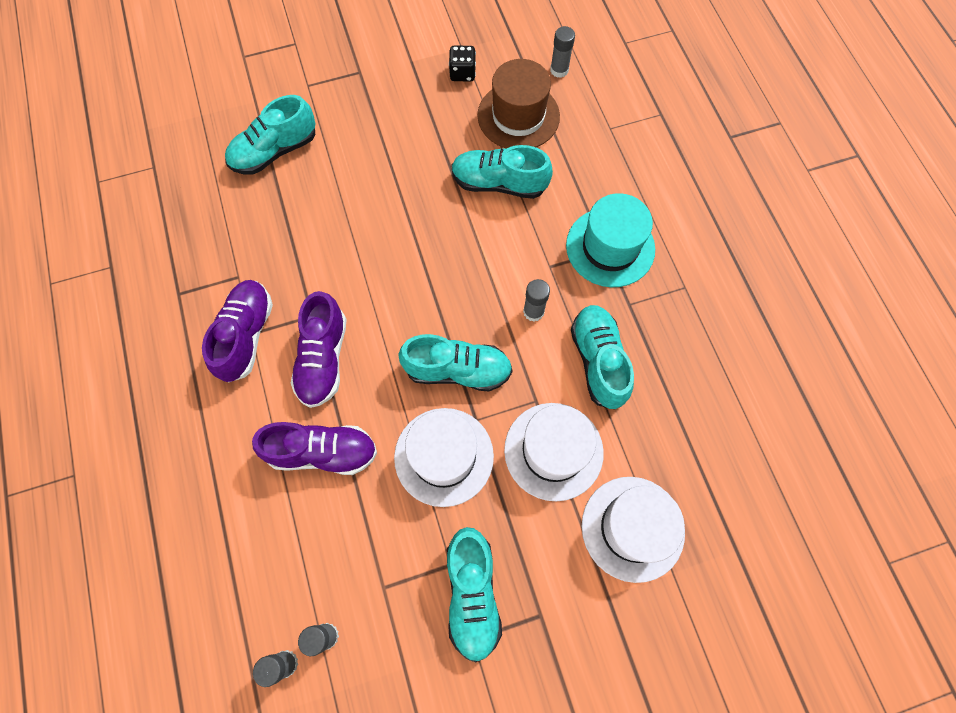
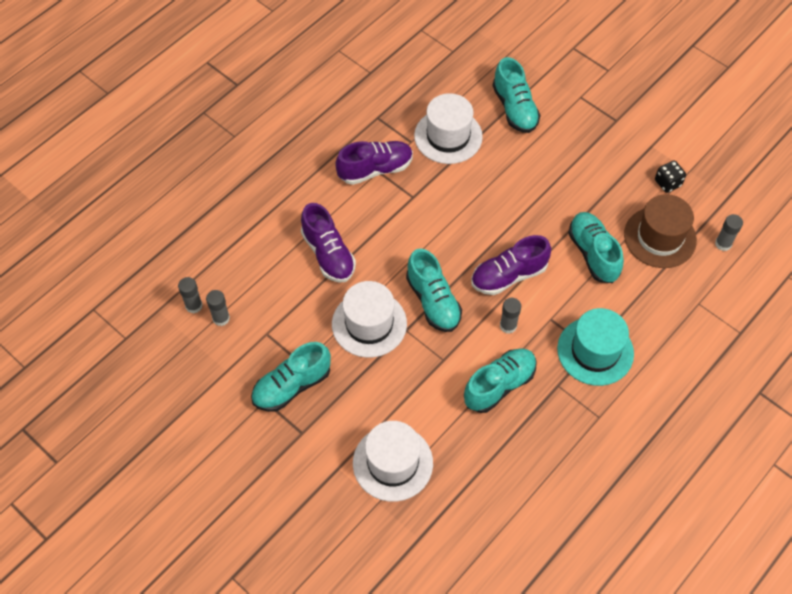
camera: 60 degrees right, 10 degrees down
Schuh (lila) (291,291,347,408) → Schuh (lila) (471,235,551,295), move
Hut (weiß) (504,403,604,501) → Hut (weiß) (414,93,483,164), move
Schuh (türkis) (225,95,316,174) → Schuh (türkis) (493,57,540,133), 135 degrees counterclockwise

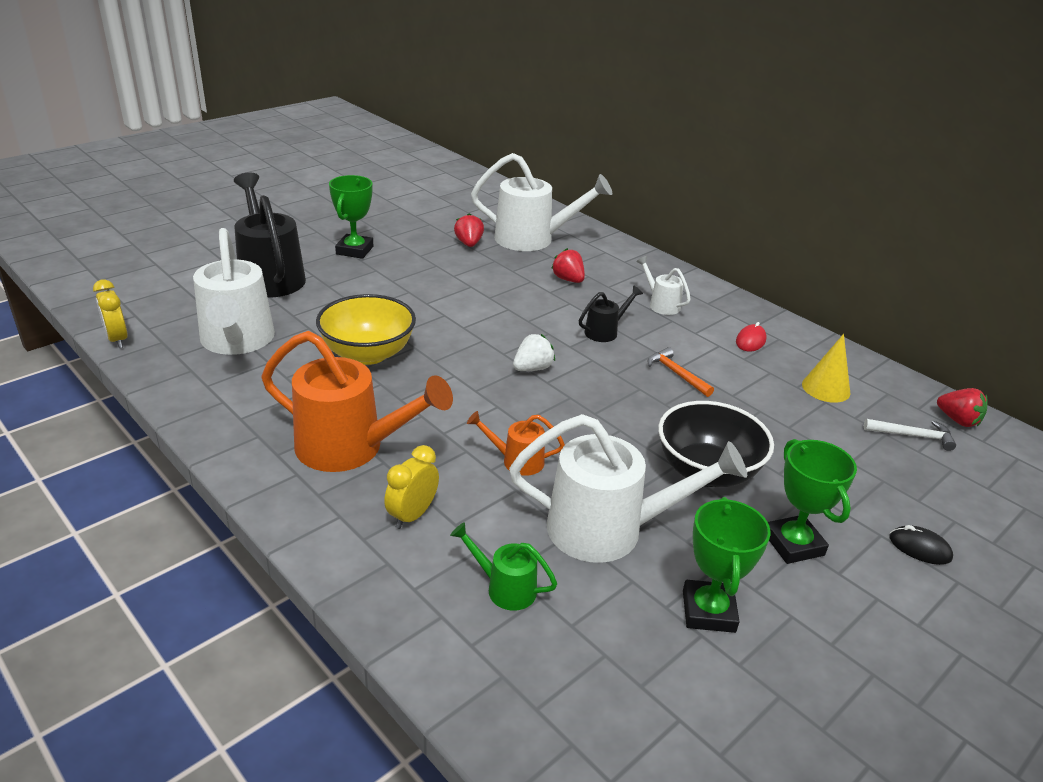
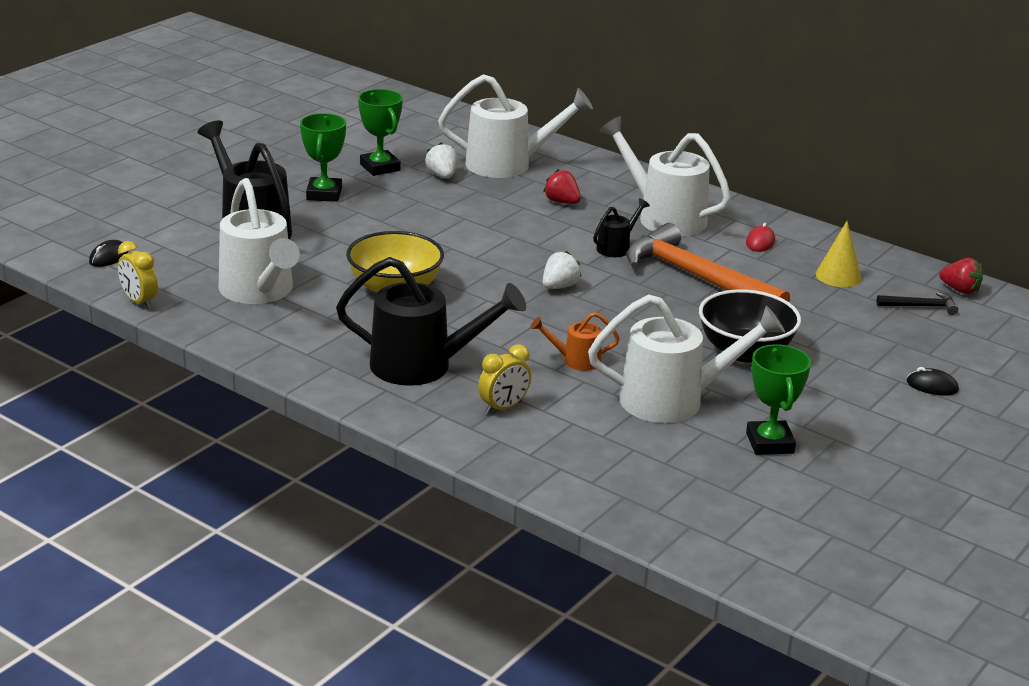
camera: 10 degrees left, 5 degrees down
Gießkanne (grün) (450,522,557,611) → -
- → Computermaus (schwarz) (89,240,128,267)
Pokal (grün) (768,439,857,564) → Pokal (grün) (358,89,403,176), move
Gießkanne (orange) (261,331,453,472) → Gießkanne (schwarz) (336,257,526,386)
Erdbeere (rot) (454,213,484,247) → Erdbeere (weiß) (425,143,458,178)
Hammer (weiß) (864,419,956,451) → Hammer (schwarz) (876,292,958,315)
Wecker (gelb) (384,445,439,529) → Wecker (gelb) (478,344,531,414), 150 degrees counterclockwise
Gießkanne (weiß) (636,256,691,315) → Gießkanne (weiß) (599,116,731,237), x2.09
Hammer (orange) (647,347,714,397) → Hammer (orange) (626,223,790,302), x2.35

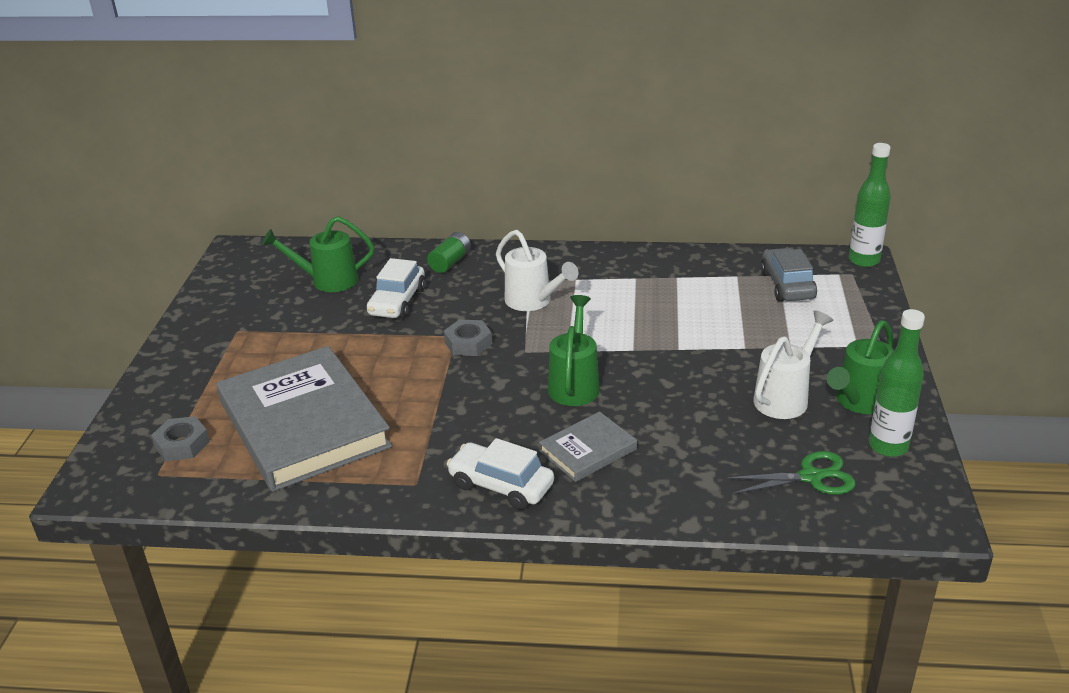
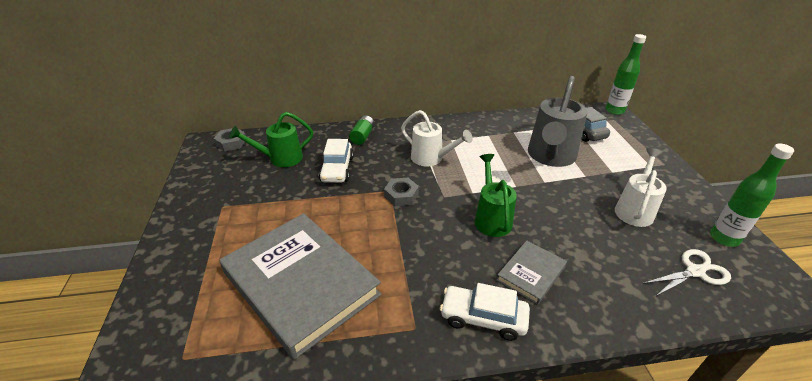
camera: 15 degrees left, 5 degrees up
Gießkanne (grün) (827,320,894,414) → -
- → Gießkanne (grau) (528,76,587,167)
Sechskantmutter (grau) (151,416,210,461) → Sechskantmutter (grau) (213,128,246,151), move
Schere (grün) (725,451,855,495) → Schere (weiß) (643,249,731,297)

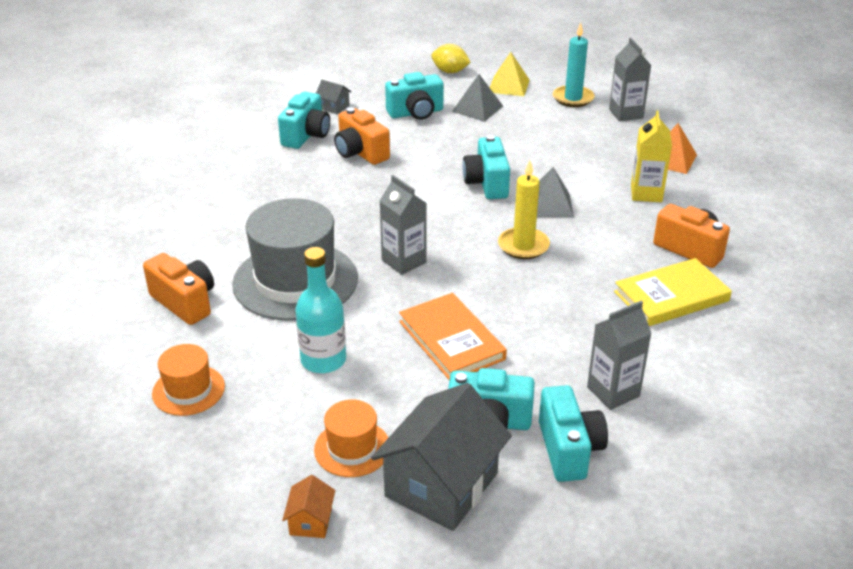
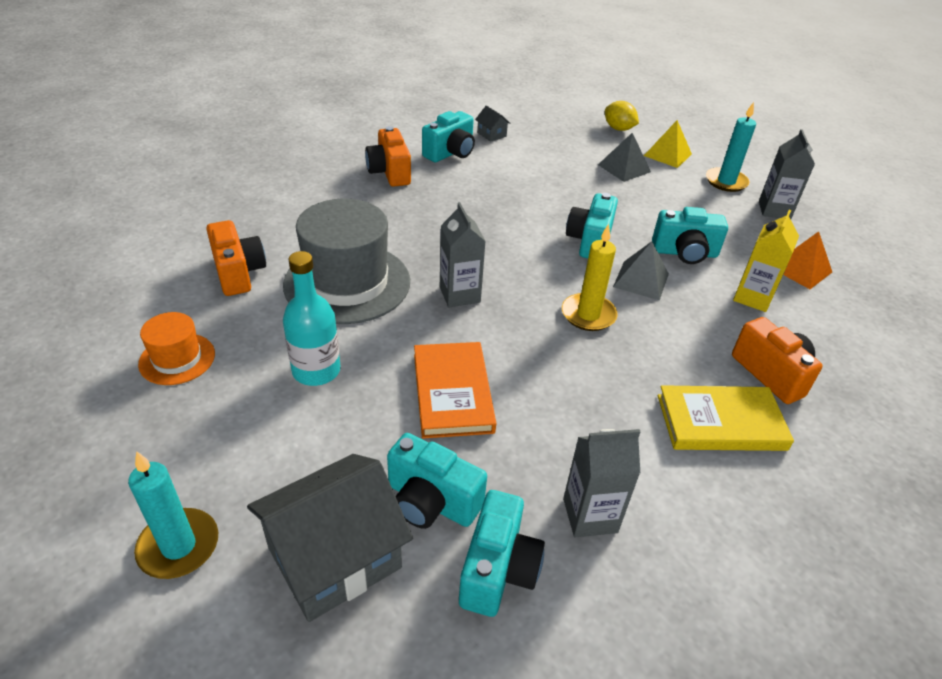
camera: 20 degrees right, 5 degrees up
Hut (orange) (314,400,388,477) → -
Kamera (orange) (334,108,390,165) → Kamera (orange) (365,126,411,187), move
Kamera (türkis) (385,72,444,120) → Kamera (türkis) (652,207,728,264), move
Haus (orange) (282,475,335,538) → Kerze (türkis) (128,451,218,579)

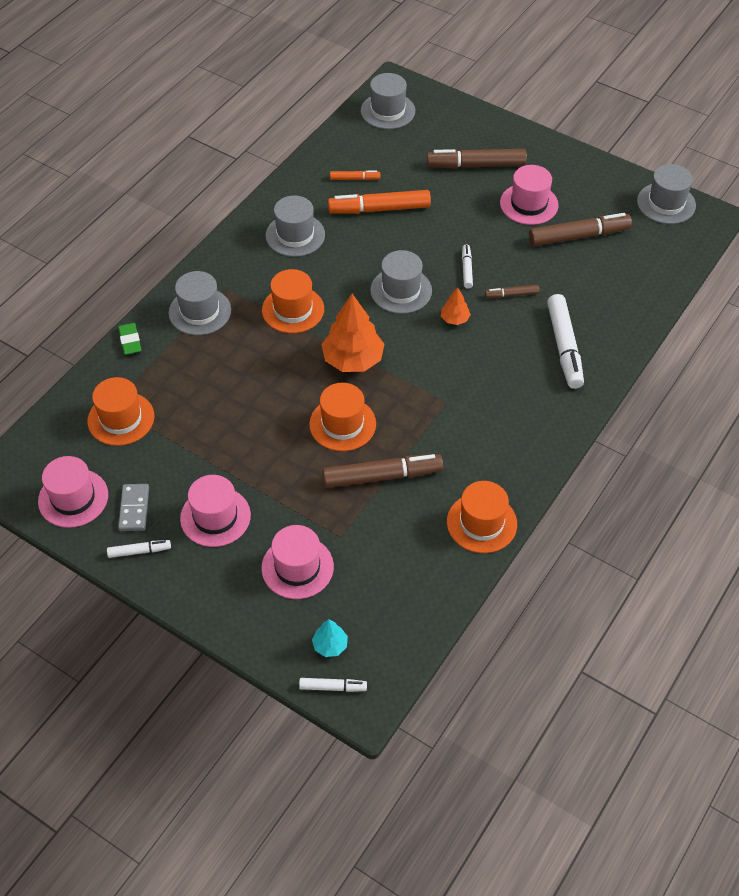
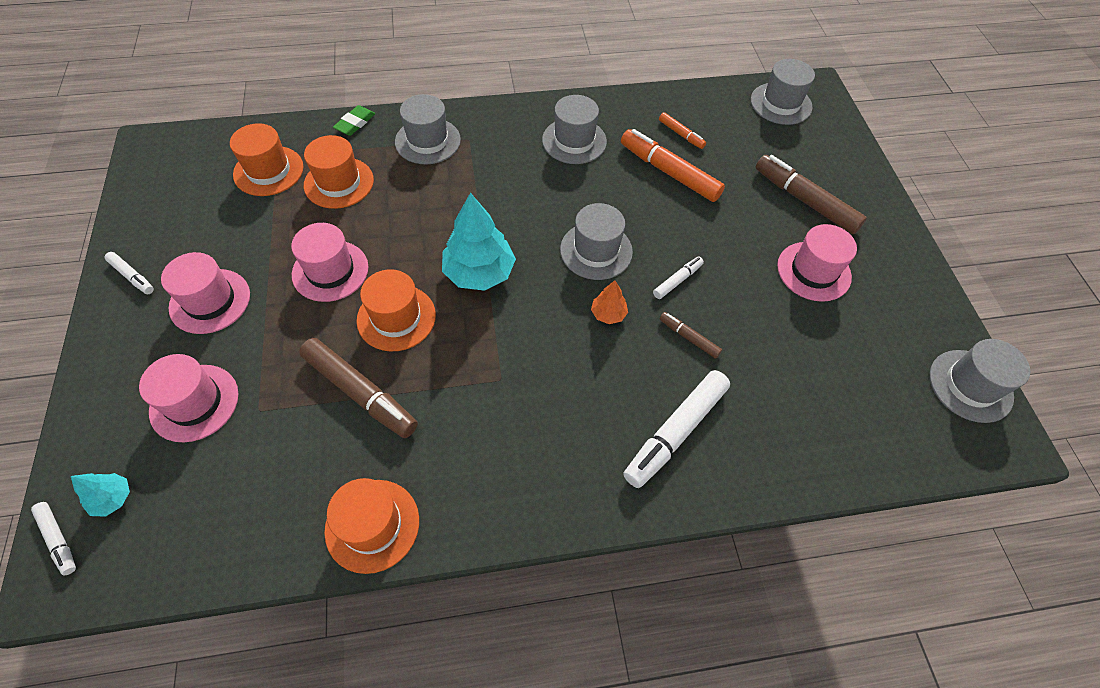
camera: 45 degrees right, 5 degrees up
Dominostein (grau) (118,484,149,531) → -
Filzstift (braun) (529,213,632,246) → -
Hut (rosa) (38,456,108,528) → Hut (rosa) (291,223,368,302), move
Hut (orange) (262,269,324,333) → Hut (orange) (304,135,374,209), move
Baum (orange) (321,294,384,372) → Baum (türkis) (442,193,516,291)

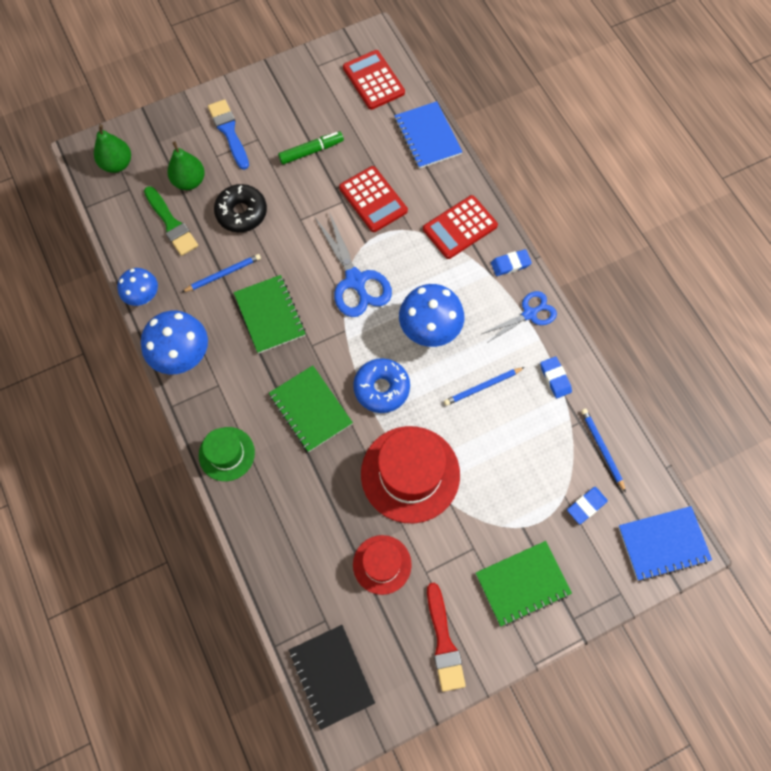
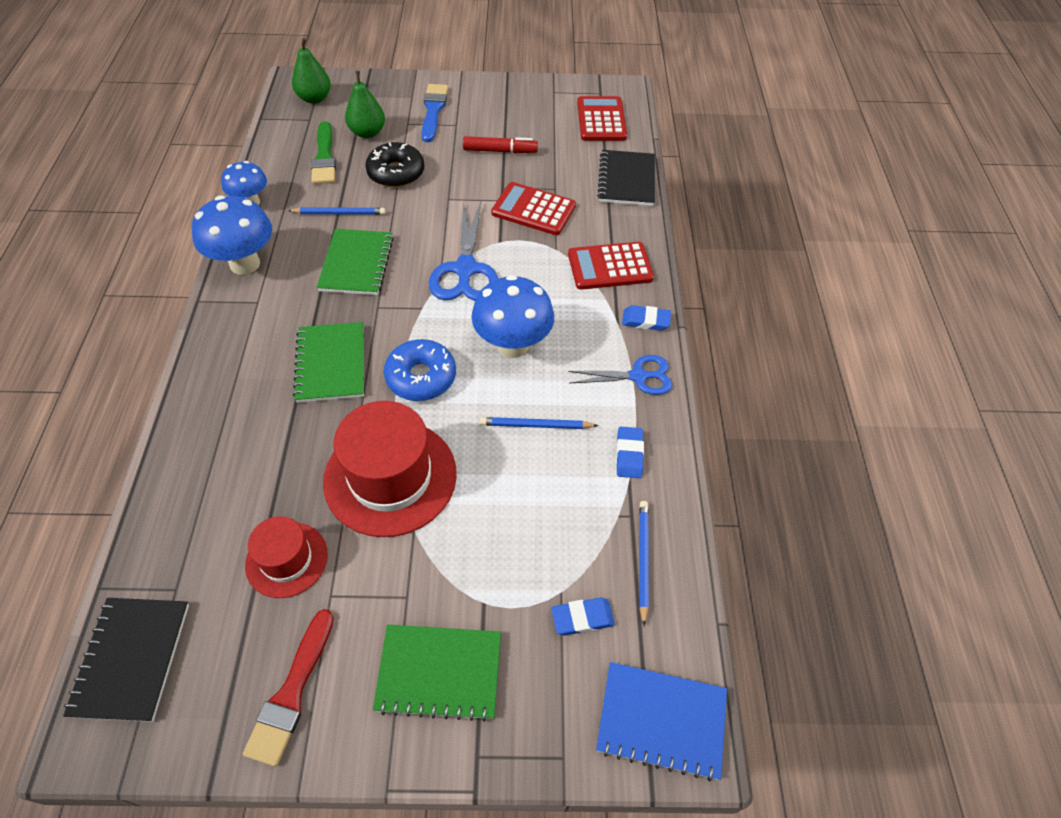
camera: 25 degrees right, 15 degrees down
Hut (grün) (199,427,255,481) → -
Filzstift (grün) (278,131,344,165) → Filzstift (rot) (463,136,538,153)
Notizbuch (blau) (394,101,463,169) → Notizbuch (schwarz) (597,150,655,206)
Taschenrechner (rot) (339,166,408,232) → Taschenrechner (rot) (491,182,576,235), 120 degrees clockwise

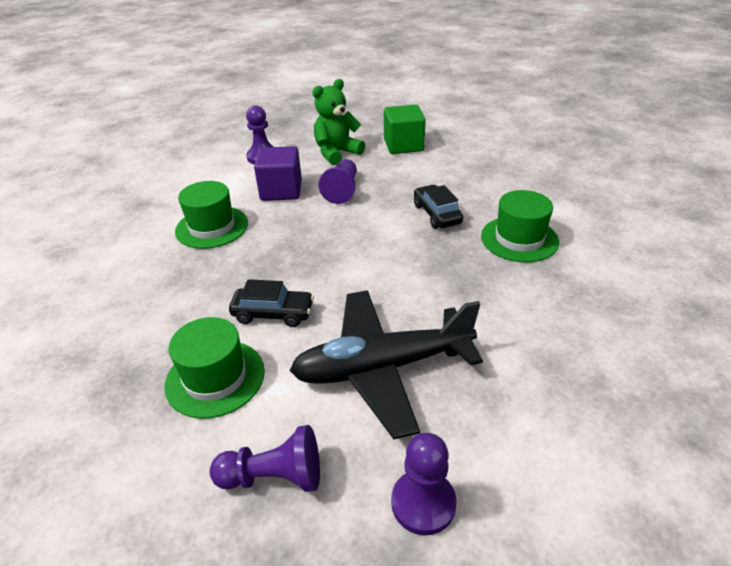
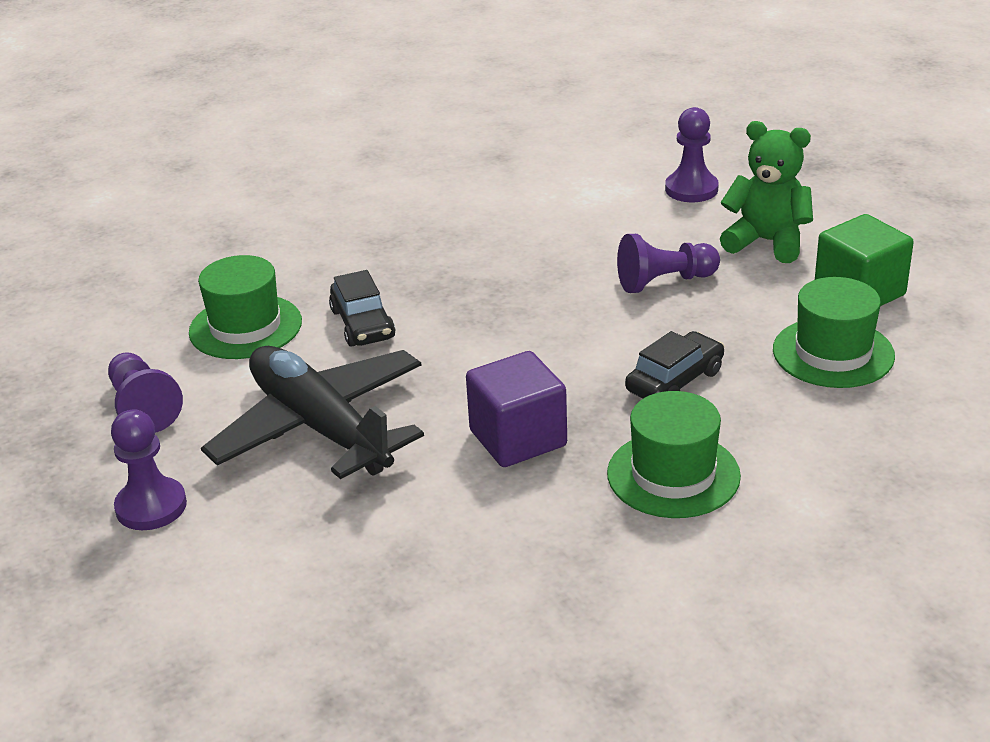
camera: 65 degrees right, 5 degrees down
Hut (grün) (175,181,248,249) → Hut (grün) (773,277,895,388), move
Kubus (lila) (254,146,302,201) → Kubus (lila) (466,351,567,467), move

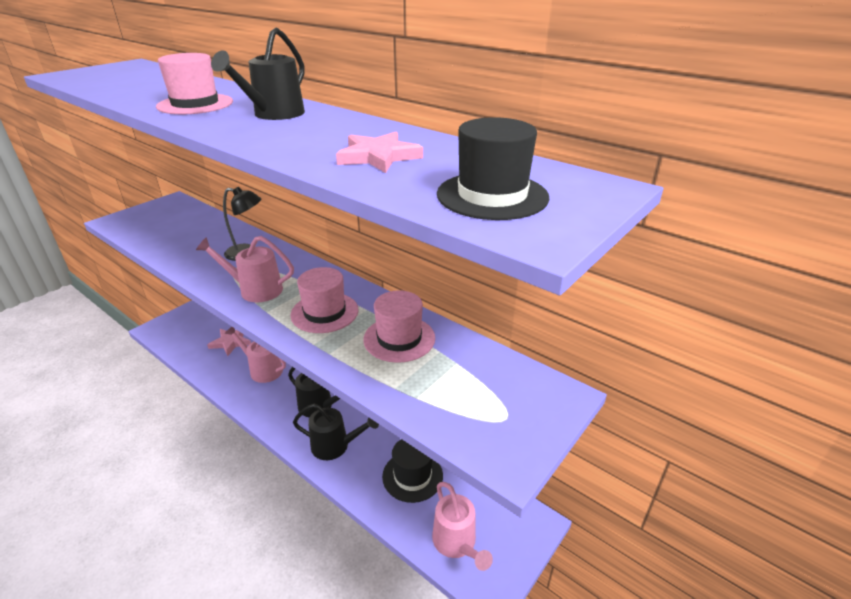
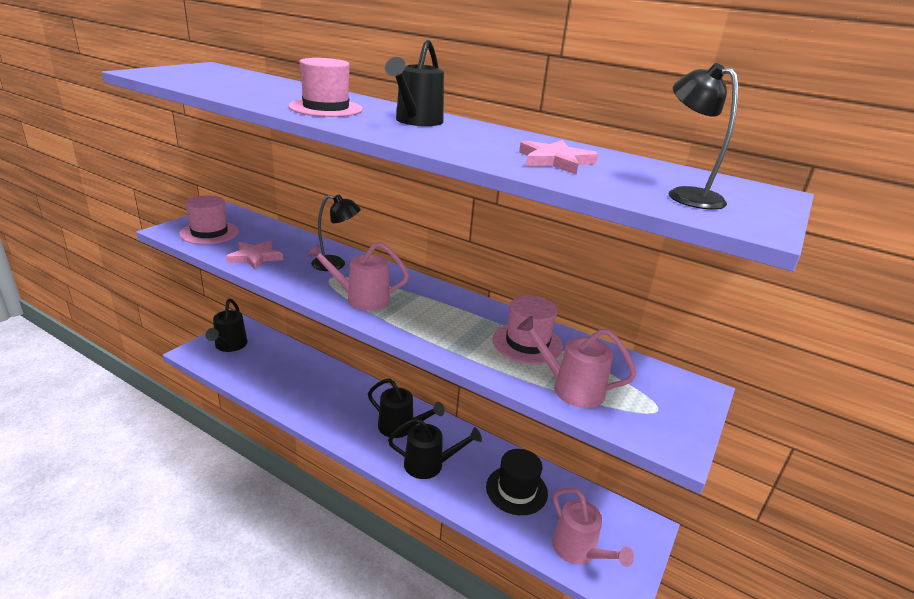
camera: 10 degrees left, 5 degrees down
- → Gießkanne (schwarz) (205,299,248,352)
Stern (rosa) (207,329,251,356) → Stern (rosa) (226,241,283,270), move
Gießkanne (rosa) (225,327,286,383) → Gießkanne (rosa) (517,316,636,408), move
Hut (rosa) (290,267,359,333) → Hut (rosa) (179,195,239,244), move
Hut (schwarz) (437,117,549,220) → Lampe (schwarz) (669,63,738,210)

